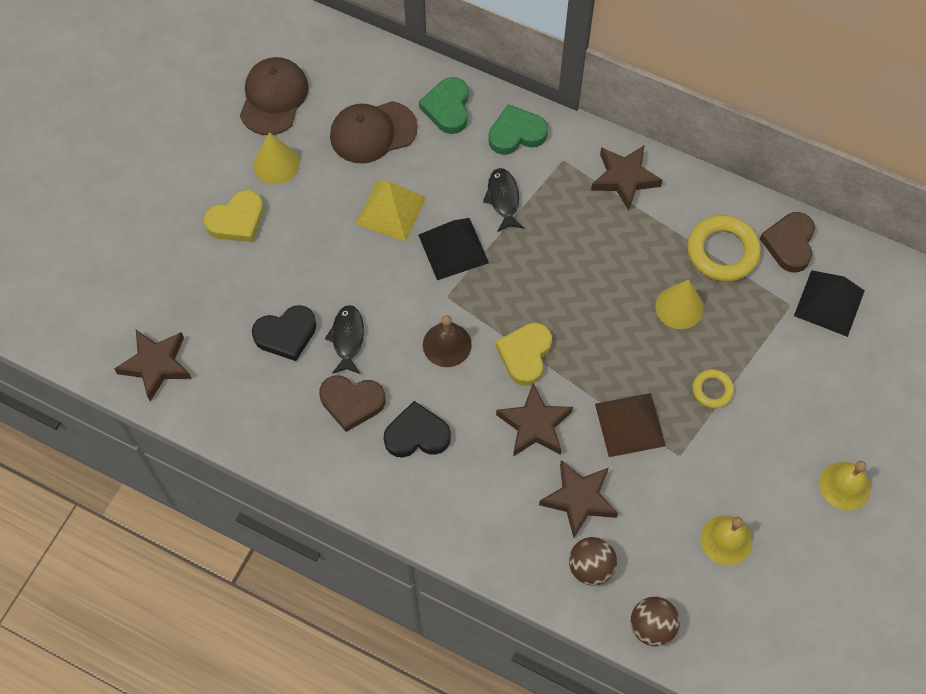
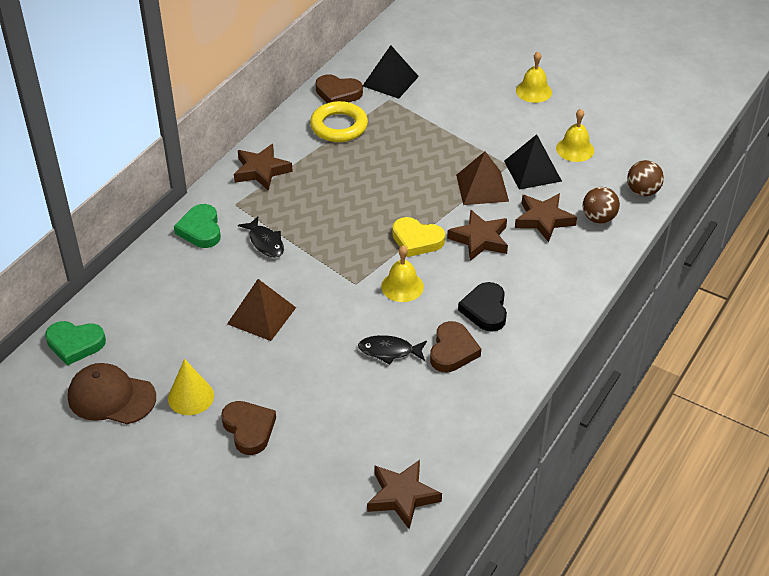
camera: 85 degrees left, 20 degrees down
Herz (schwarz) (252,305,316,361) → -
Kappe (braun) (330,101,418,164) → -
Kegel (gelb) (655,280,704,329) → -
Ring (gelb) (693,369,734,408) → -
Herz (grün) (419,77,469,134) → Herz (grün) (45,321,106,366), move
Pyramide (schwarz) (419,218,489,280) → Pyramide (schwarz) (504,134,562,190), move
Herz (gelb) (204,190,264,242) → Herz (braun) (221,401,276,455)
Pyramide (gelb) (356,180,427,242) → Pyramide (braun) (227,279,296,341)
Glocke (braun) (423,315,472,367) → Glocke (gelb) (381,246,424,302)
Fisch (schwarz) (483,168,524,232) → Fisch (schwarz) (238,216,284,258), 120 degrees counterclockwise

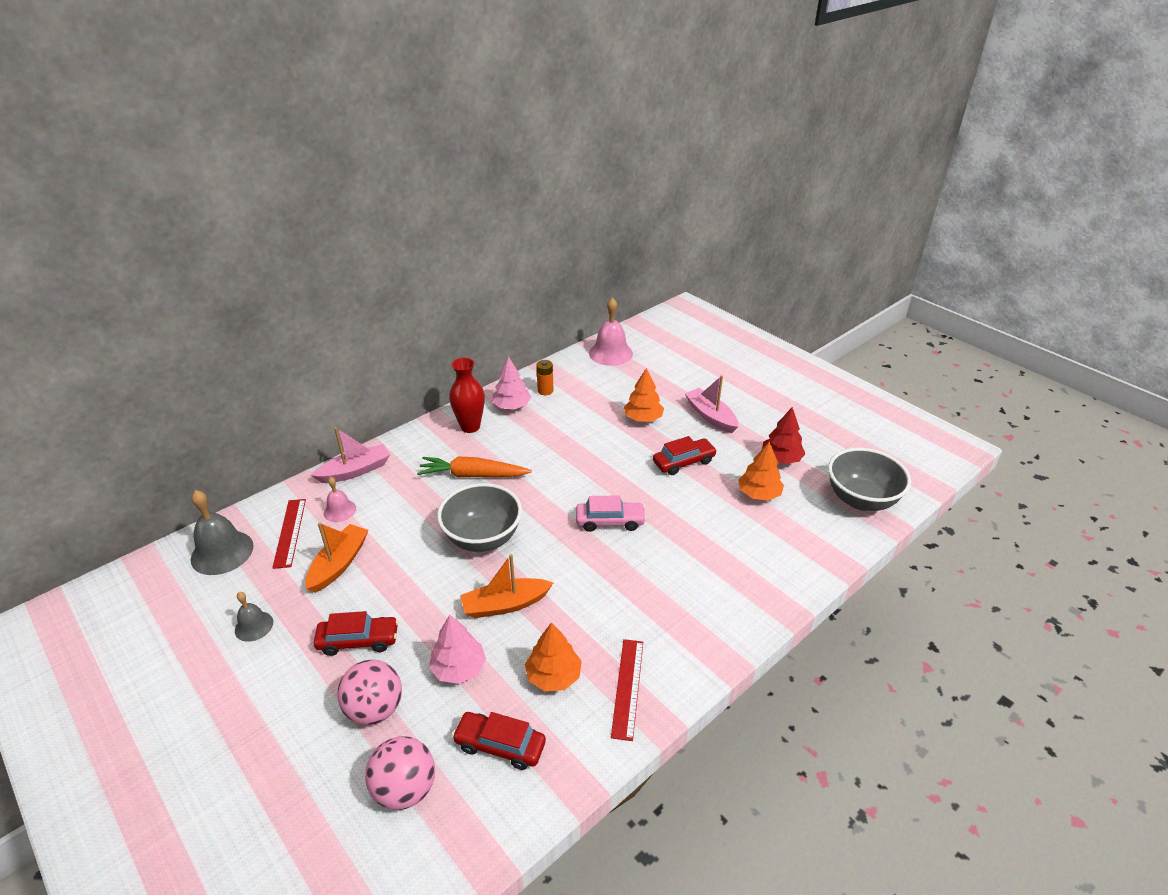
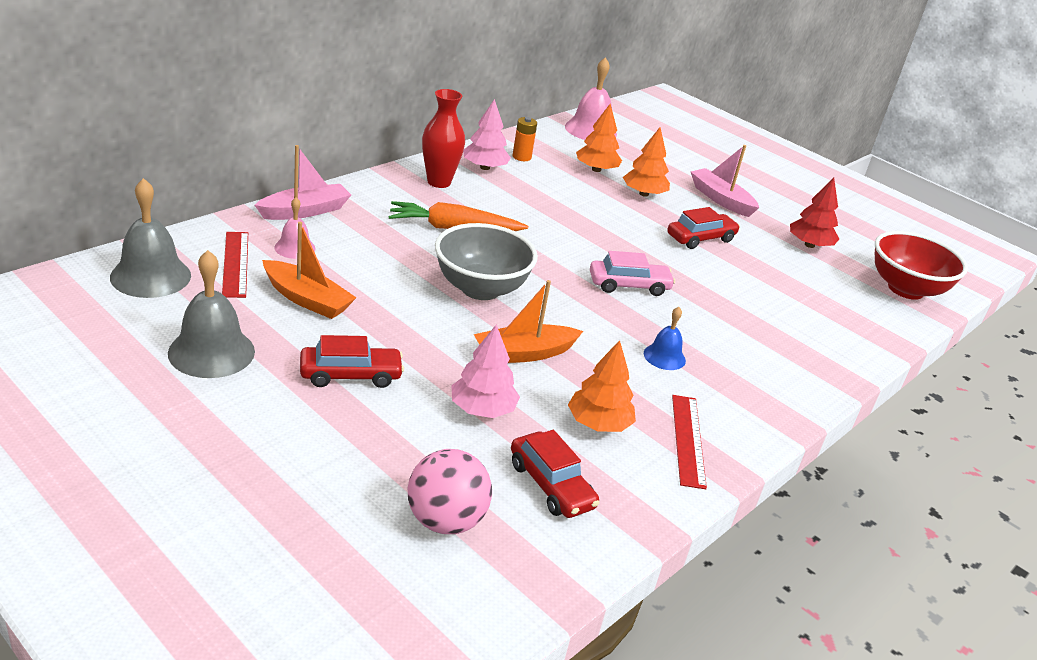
camera: 10 degrees left, 5 degrees down
Ball (rosa) (337,660,402,725) → -
- → Glocke (blau) (644,307,686,370)
Baum (orange) (738,441,784,501) → Baum (orange) (576,104,622,172), move
Schüssel (grau) (828,448,911,511) → Schüssel (rot) (875,231,968,300)
Boot (orange) (305,522,368,593) → Boot (orange) (262,222,356,319), 105 degrees clockwise
Auto (rot) (452,712,546,770) → Auto (rot) (511,430,600,518), 135 degrees counterclockwise
Glocke (grau) (235,592,273,642) → Glocke (grau) (168,250,255,378), x1.76

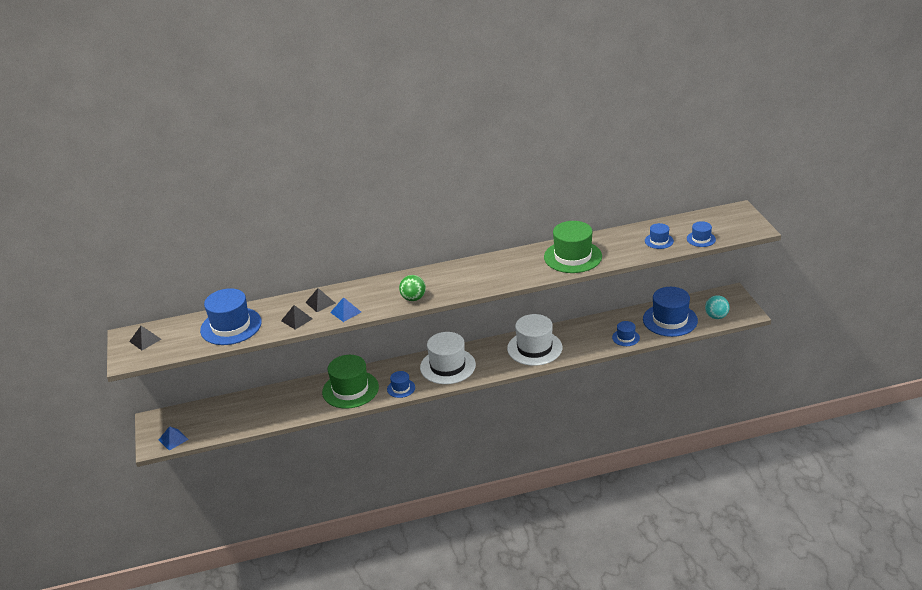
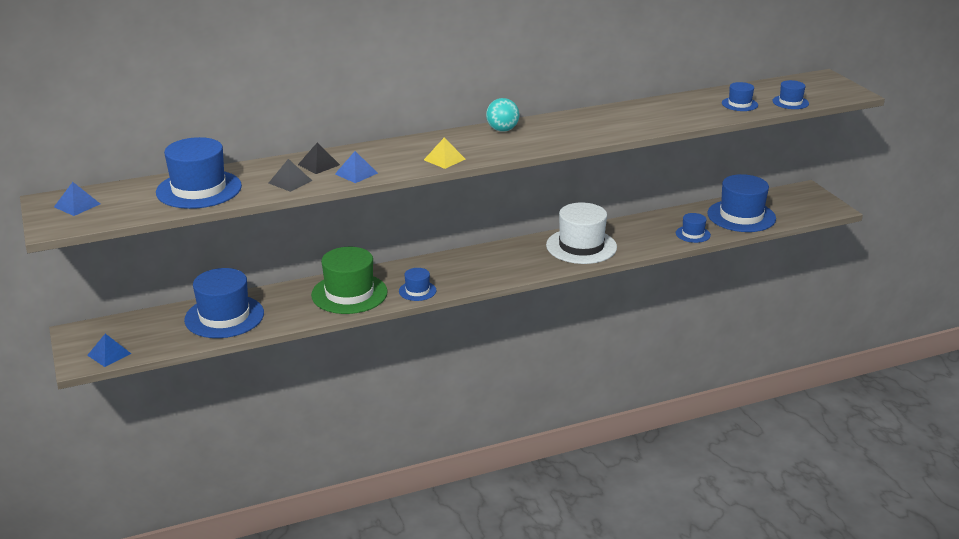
camera: 10 degrees left, 5 degrees down
Hut (weiß) (420,332,476,384) → -
Hut (grün) (544,221,602,273) → -
- → Hut (blau) (184,268,264,338)
Ball (türkis) (705,295,730,319) → Ball (türkis) (486,98,519,132), move
Ball (grün) (399,275,426,301) → Pyramide (gelb) (424,137,465,169)
Pyramide (schwarz) (129,326,161,350) → Pyramide (blau) (54,182,100,216)

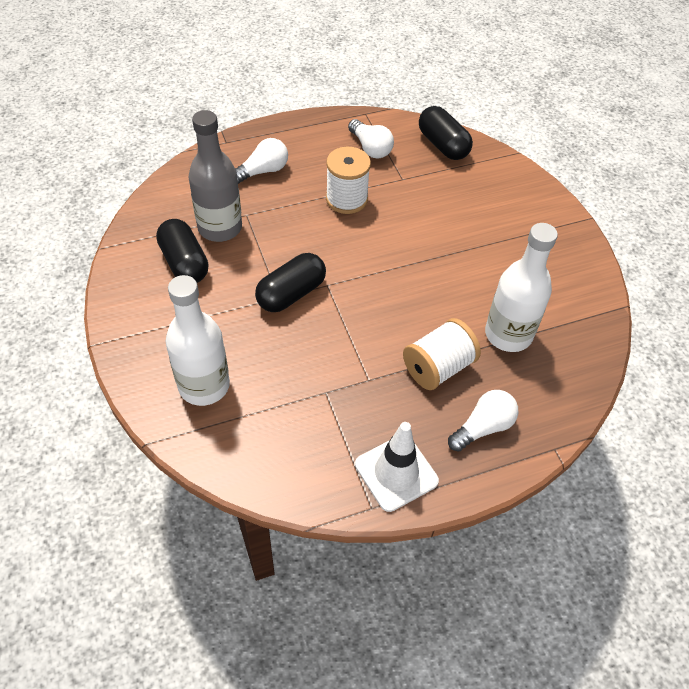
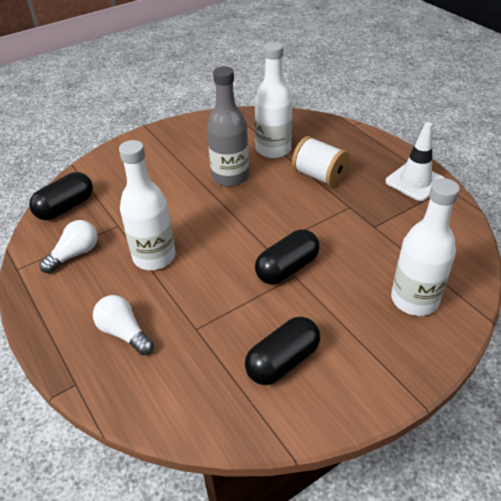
camera: 100 degrees left, 10 degrees down
Glühbirne (weiß) (448,390,518,452) → -
Flasche (grau) (189,110,242,242) → Flasche (grau) (207,66,249,187), move
Garnrolle (weiß) (326,147,371,214) → Flasche (weiß) (119,140,176,270)
Kapsel (schwarz) (255,253,326,312) → Kapsel (schwarz) (255,229,320,285), 75 degrees counterclockwise

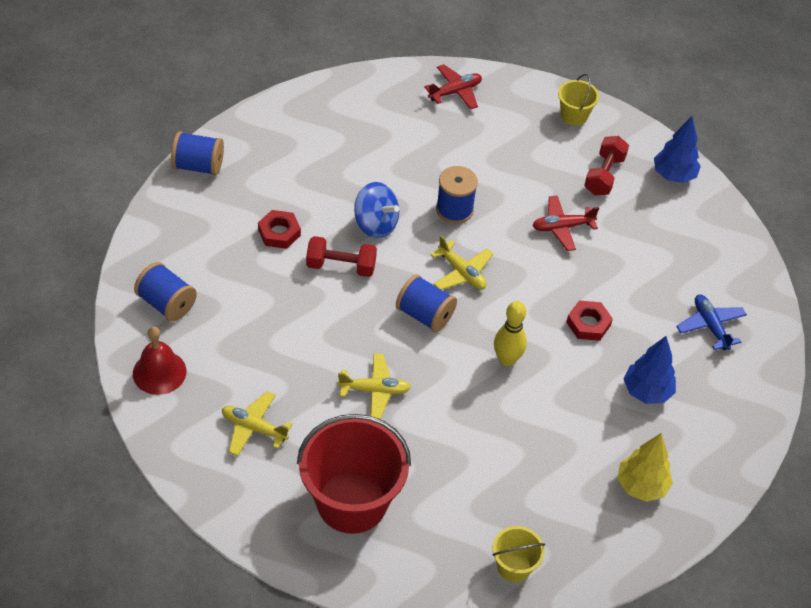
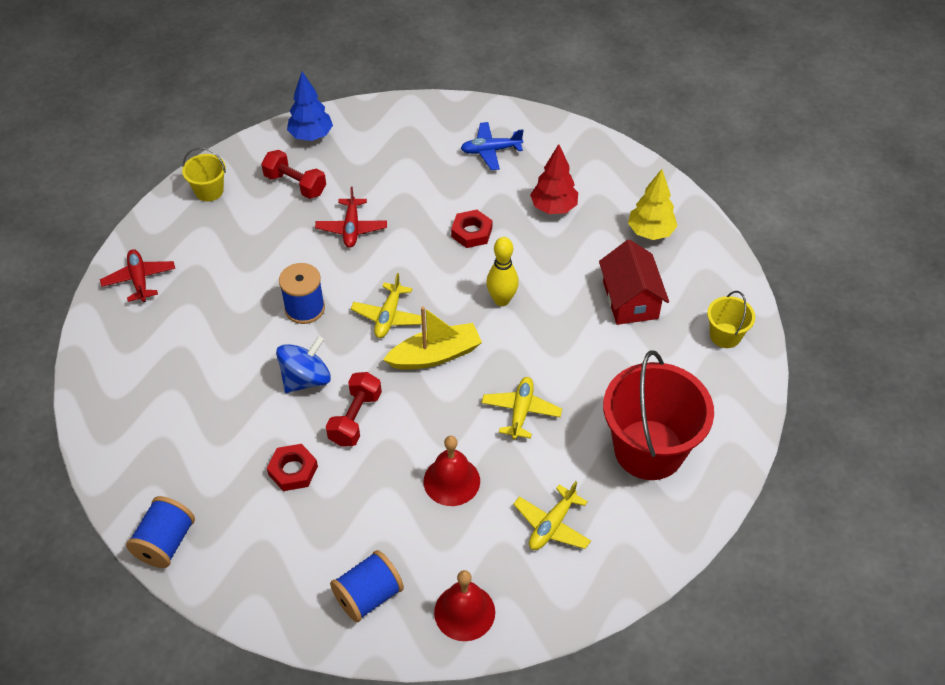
camera: 75 degrees left, 0 degrees up
- → Glocke (rot) (424,436,480,506)
- → Haus (rot) (599,239,669,325)
Garnrolle (blau) (396,274,457,332) → Boot (gelb) (383,306,482,370)
Baum (blau) (624,336,676,404) → Baum (rot) (530,144,578,214)
Flugzeug (gelb) (430,235,493,290) → Flugzeug (gelb) (351,273,426,338), 135 degrees clockwise

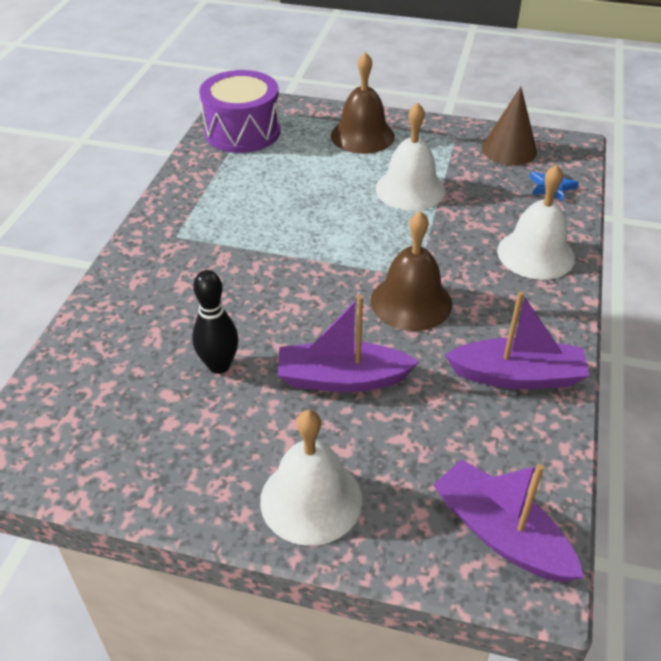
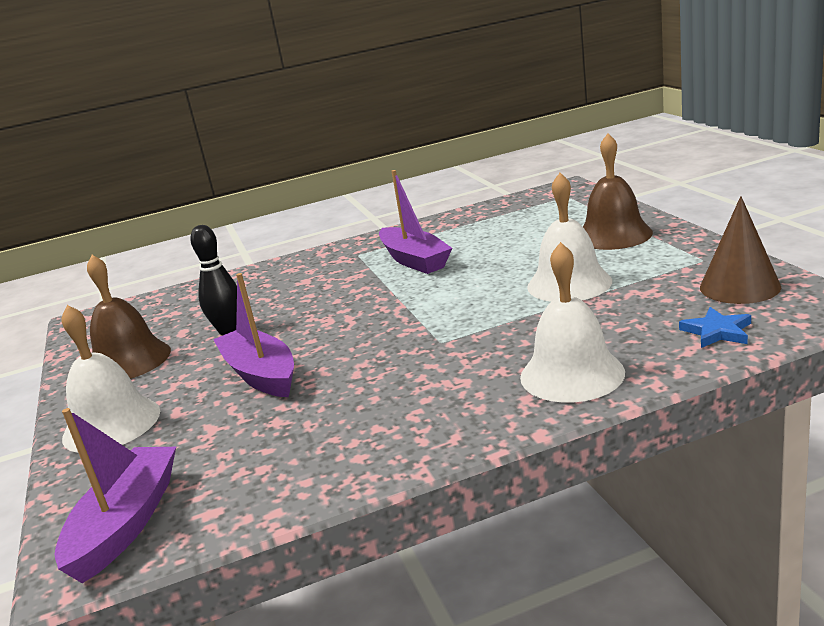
camera: 60 degrees right, 20 degrees down
Trommel (lila) (199,70,281,153) → -
Glocke (braun) (371,211,452,331) → Glocke (braun) (87,255,171,379), move
Boot (lila) (445,291,589,389) → Boot (lila) (379,170,452,274), move

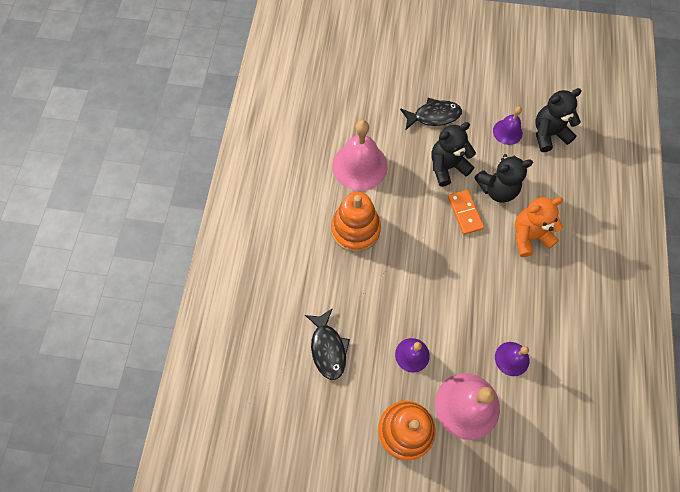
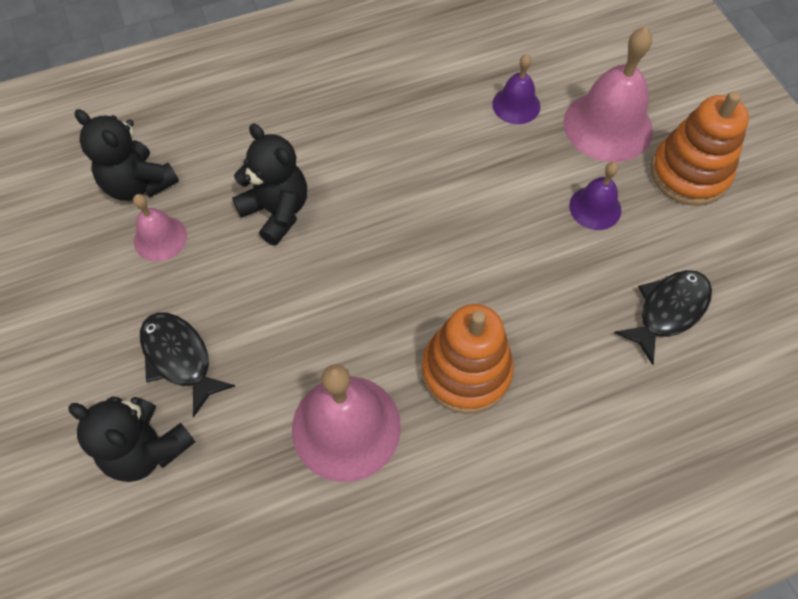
camera: 120 degrees left, 5 degrees down
Dominostein (orange) (448,190,484,235) → -
Teddybär (orange) (515,197,563,257) → -
Teddybär (schwarz) (432,122,476,187) → Teddybär (schwarz) (68,396,195,482), move
Glocke (lila) (493,107,523,145) → Glocke (rosa) (133,194,187,262)

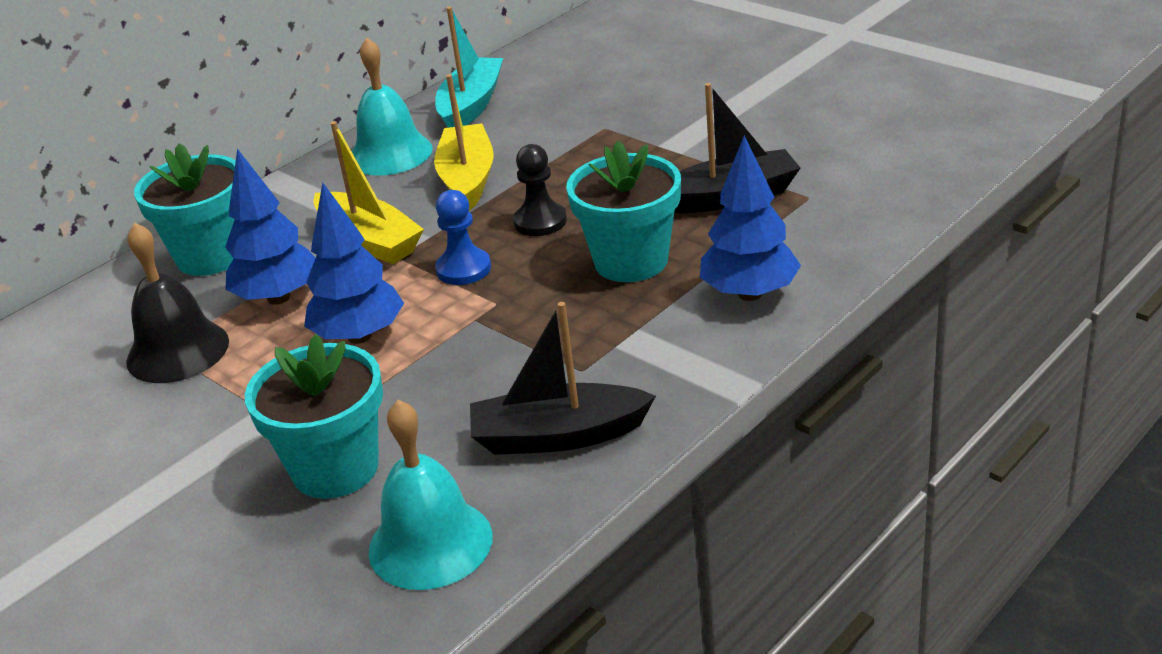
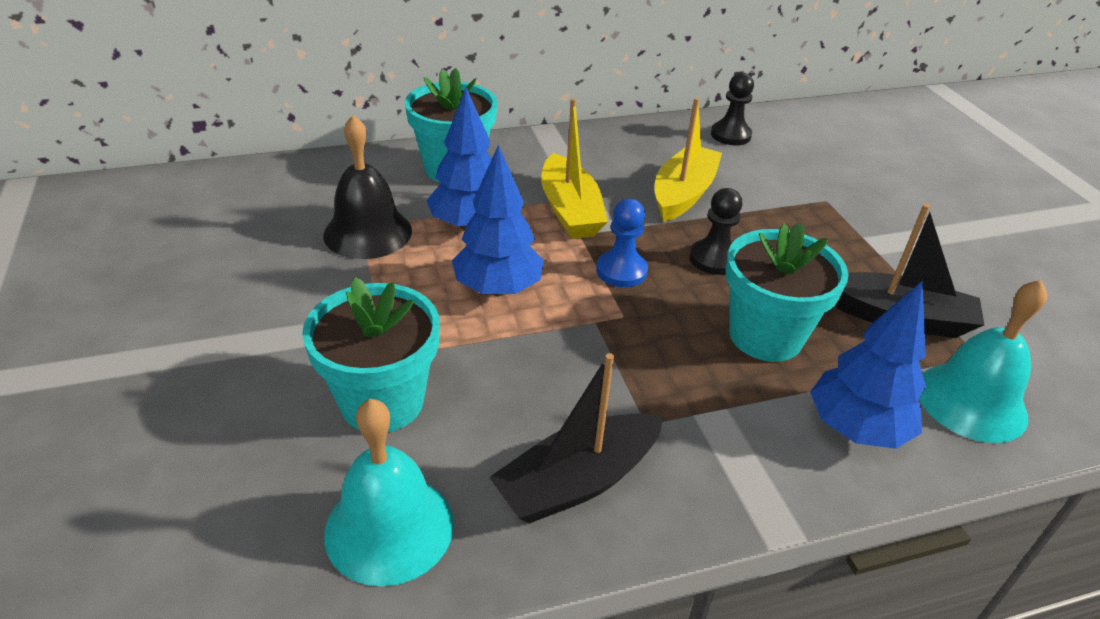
camera: 25 degrees right, 5 degrees up
Glocke (türkis) (352,38,433,176) → Glocke (türkis) (919,280,1047,443), move
Boot (türkis) (435,7,503,128) → Bauer (schwarz) (711,73,754,146)
Boot (schwarz) (470,302,656,455) → Boot (schwarz) (489,353,663,524), 60 degrees counterclockwise

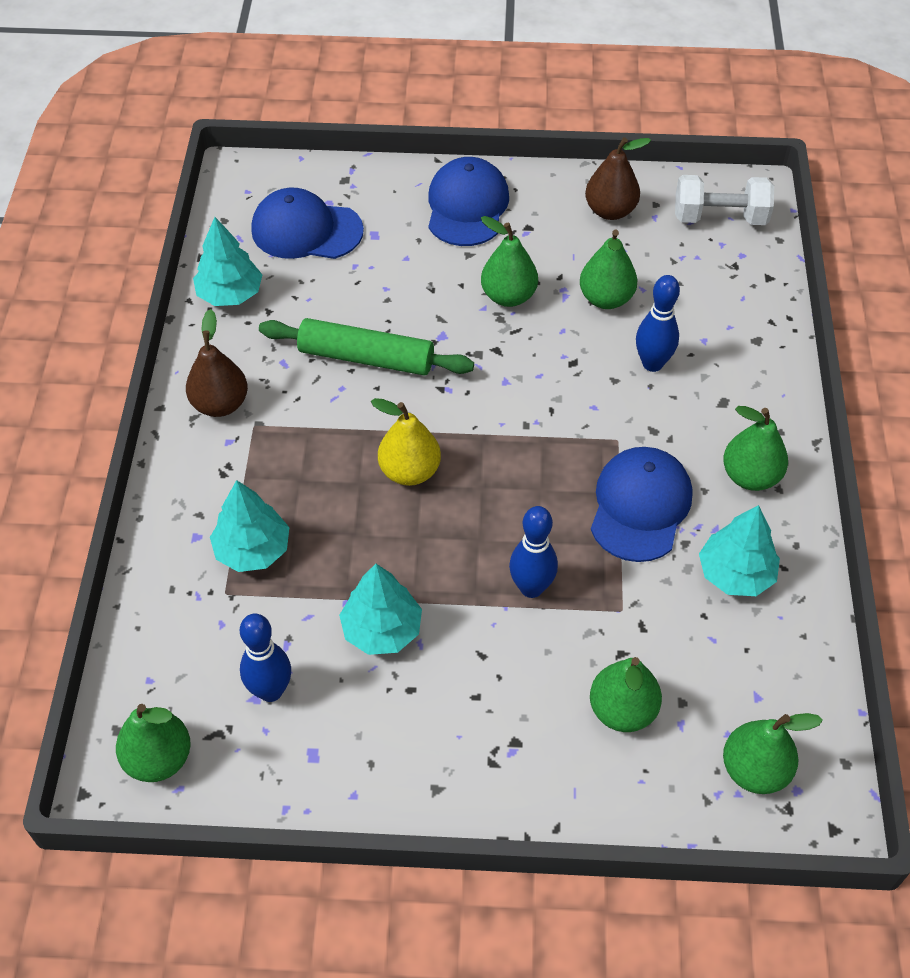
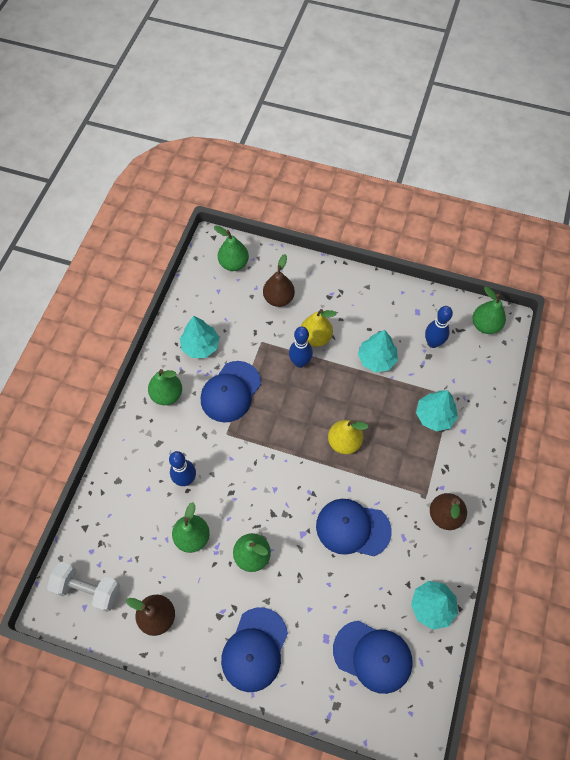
camera: 165 degrees left, 10 degrees up
- → Birne (gelb) (301,309,336,347)
Nudelholz (grün) (259,318,474,376) → Kappe (blau) (316,499,392,556)
Birne (grün) (590,657,662,732) → Birne (braun) (263,254,295,307)

